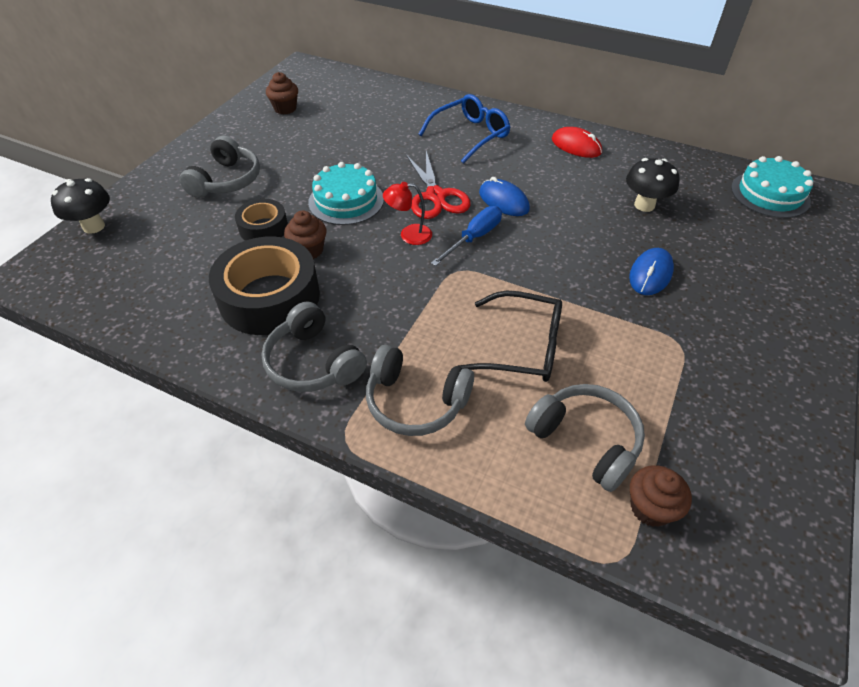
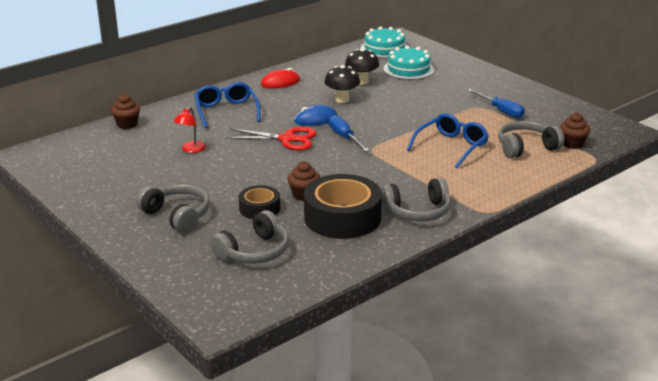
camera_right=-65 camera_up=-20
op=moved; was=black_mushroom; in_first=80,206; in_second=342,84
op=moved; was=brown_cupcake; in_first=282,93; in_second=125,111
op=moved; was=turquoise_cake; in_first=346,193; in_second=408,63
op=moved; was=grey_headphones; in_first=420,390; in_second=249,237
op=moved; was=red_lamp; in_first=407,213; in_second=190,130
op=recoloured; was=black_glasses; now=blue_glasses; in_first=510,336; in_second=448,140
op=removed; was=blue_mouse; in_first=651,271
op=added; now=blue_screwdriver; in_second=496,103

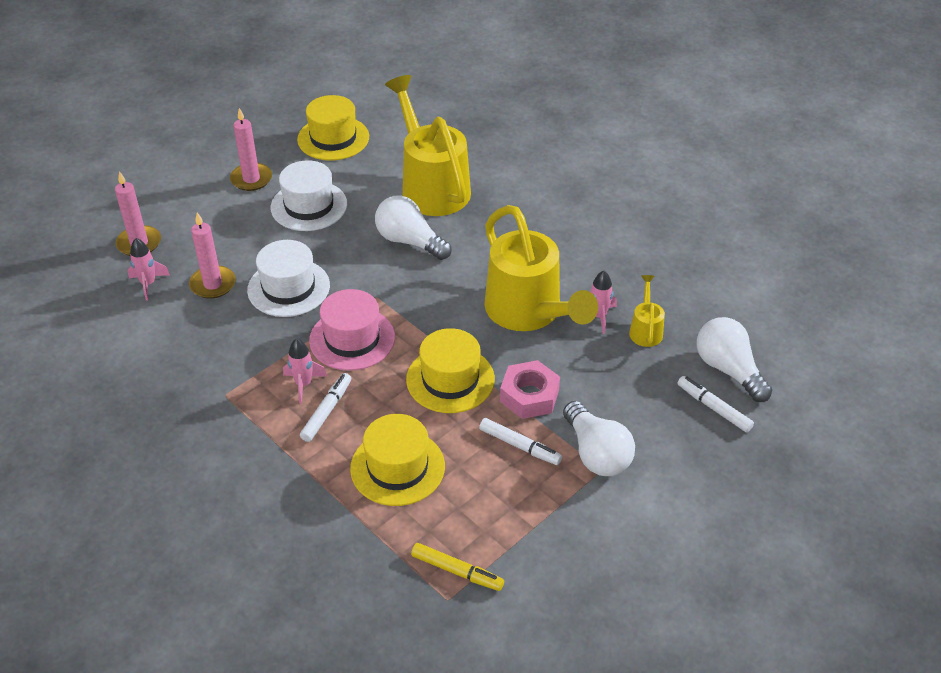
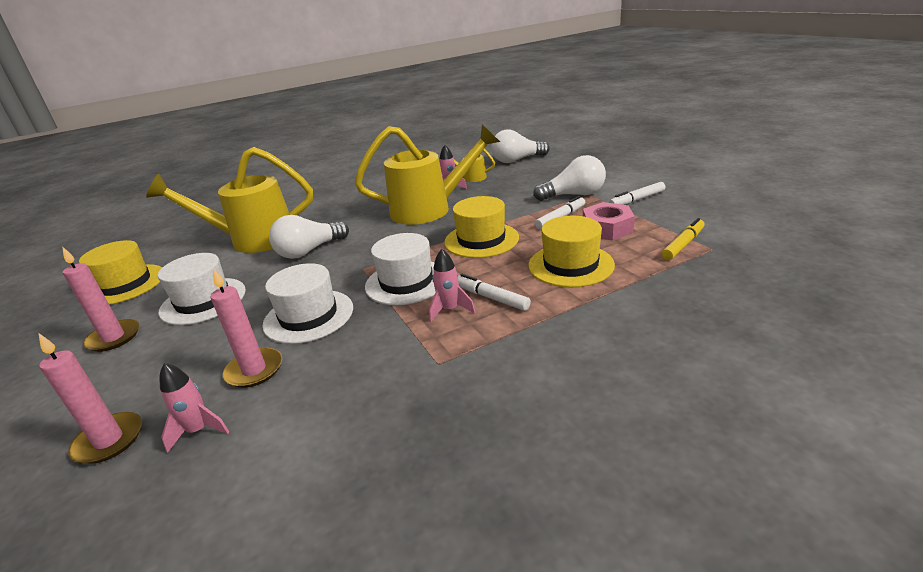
camera_right=-70 camera_up=-15
op=recoloured; was=pink_hat; now=white_hat; in_first=352,330; in_second=400,269
op=moved; was=pink_nut; in_first=530,389; in_second=609,221
op=moved; was=white_marker; in_first=716,404; in_second=637,193

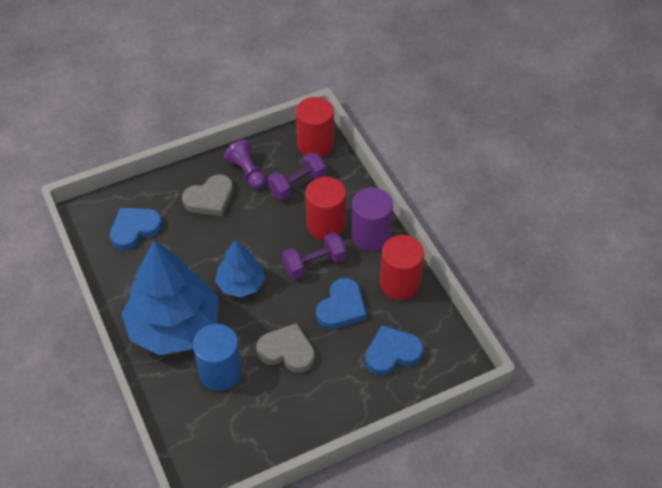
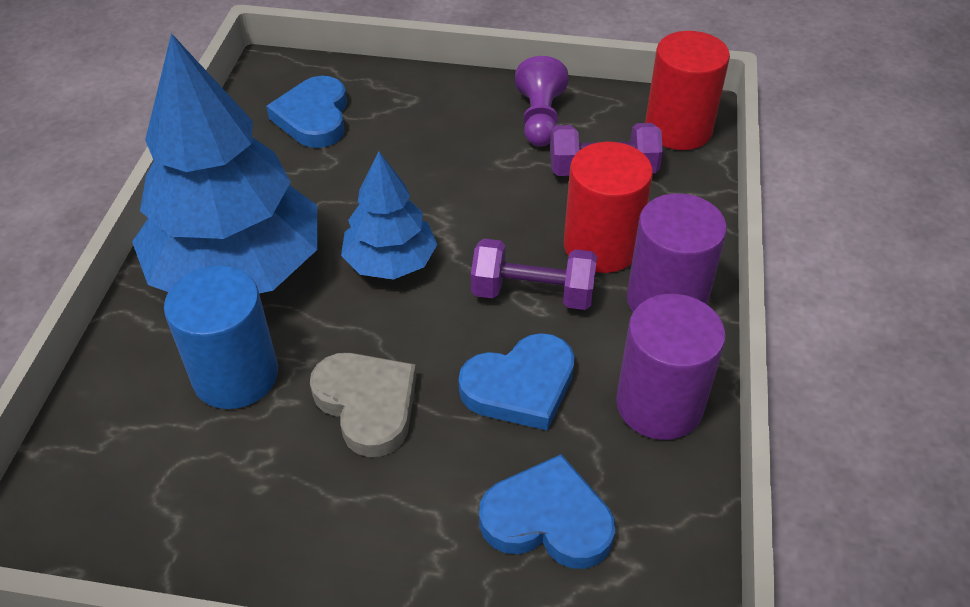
camera_right=35 camera_up=-5
op=turned; was=blue_heart; in_first=136,228; in_second=306,112; clockwise=-90
op=removed; was=grey_heart; in_first=207,195
op=recoloured; was=red_cylinder; now=purple_cylinder; in_first=402,267; in_second=671,367

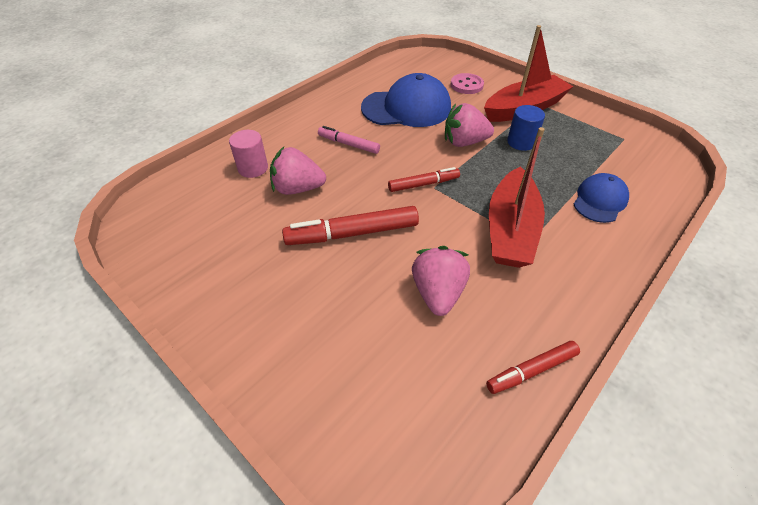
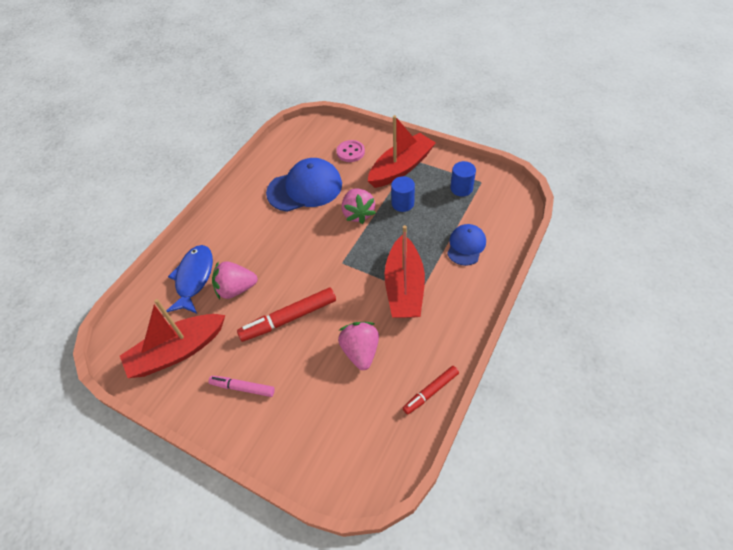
camera_right=-10 camera_up=5
op=replaced; was=pink_cylinder; now=blue_fish; in_first=248,154; in_second=189,279
op=moved; was=pink_marker; in_first=349,140; in_second=242,386
op=removed; was=red_marker; in_first=424,179
op=turned; was=pink_strawberry; in_first=469,125; in_second=359,206; clockwise=-90
op=added; now=red_boat; in_second=172,338
op=added; now=blue_cylinder; in_second=463,179

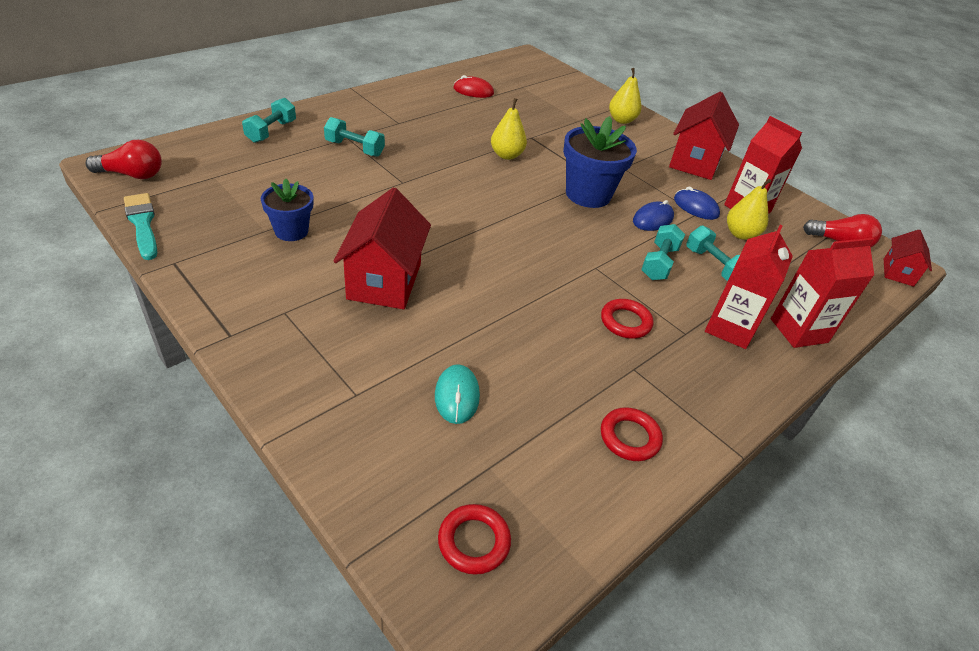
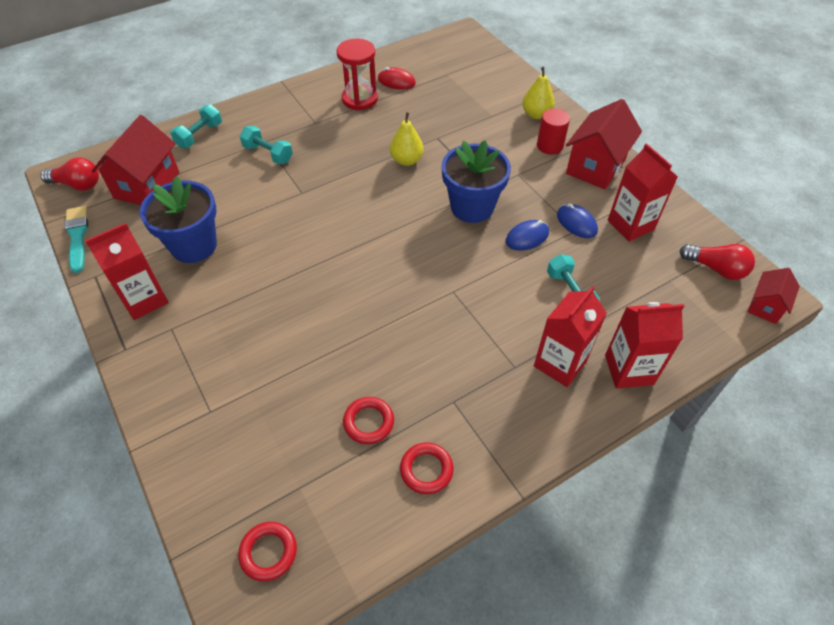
camera_right=15 camera_up=10
op=resized; was=blue_flower_pot; in_first=287,209; in_second=178,219; ratio=1.63
op=moved; was=red_house; in_first=382,248; in_second=135,160
op=removed; was=turquoise_mouse; in_first=457,394
op=moved; was=red_ring; in_first=627,319; in_second=368,420
op=removed; was=turquoise_dumbbell; in_first=663,252
op=removed; was=yellow_pear; in_first=749,209
op=added; now=red_carton; in_second=127,271
op=added; now=red_hourglass; in_second=357,74
op=added; now=red_cylinder; in_second=553,132

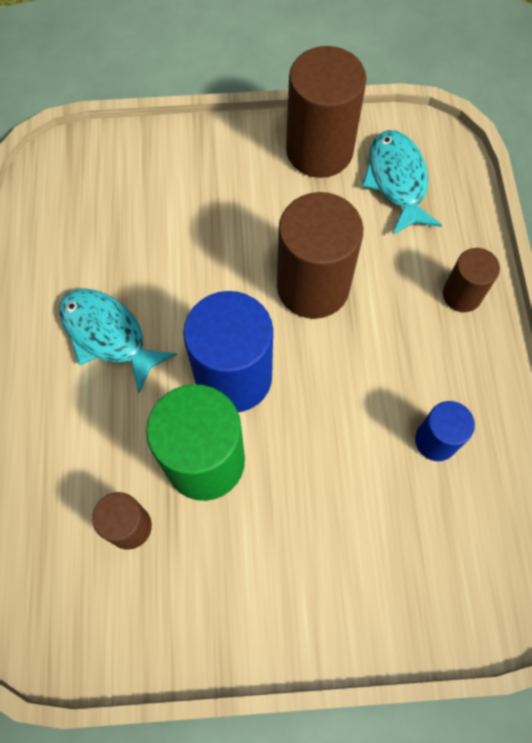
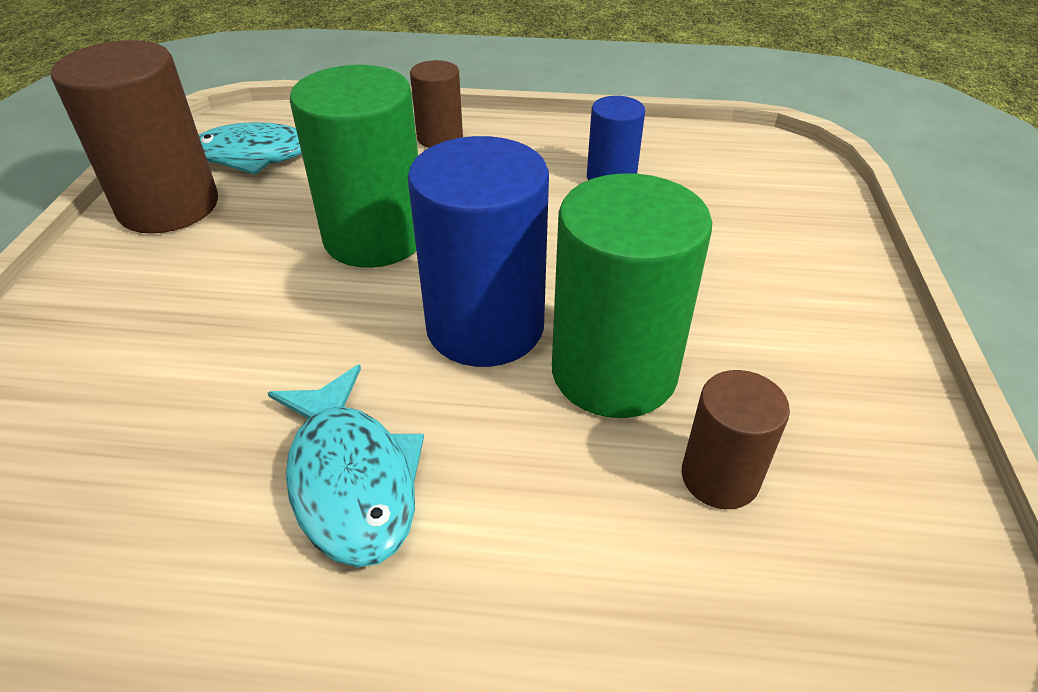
camera_right=-80 camera_up=-25
op=turned; was=turquoise_fish; in_first=118,340; in_second=346,466; clockwise=-75
op=recoloured; was=brown_cylinder; now=green_cylinder; in_first=320,255; in_second=354,166

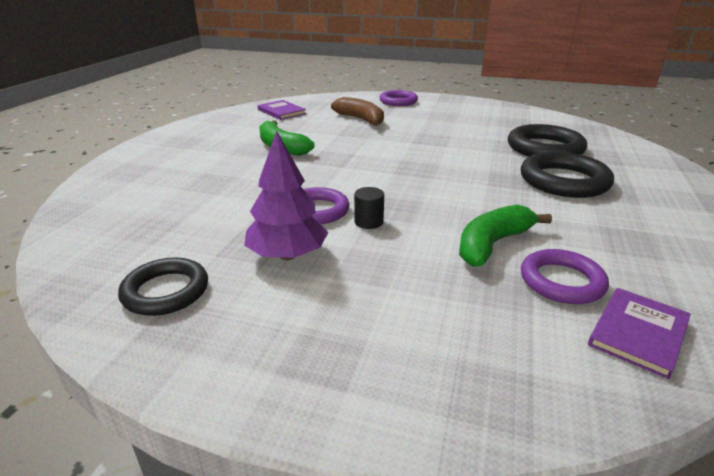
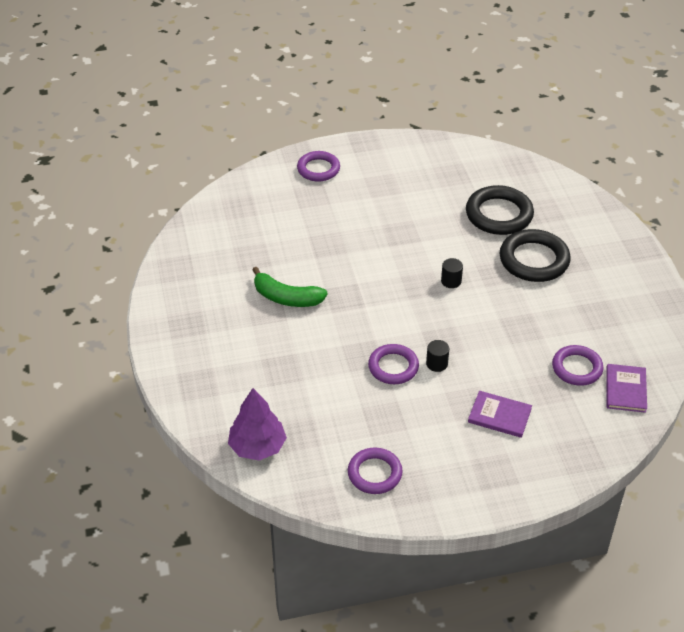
camera_right=-30 camera_up=15
op=recoloured; was=black_ring; now=purple_ring; in_first=163,286; in_second=375,471
op=moved; was=purple_tree; in_first=286,195; in_second=257,424
op=moved; was=purple_book; in_first=282,110; in_second=500,414
op=removed; was=brown_banana; in_first=357,111
op=removed; was=green_banana; in_first=505,236
op=added; now=black_cylinder; in_second=452,273

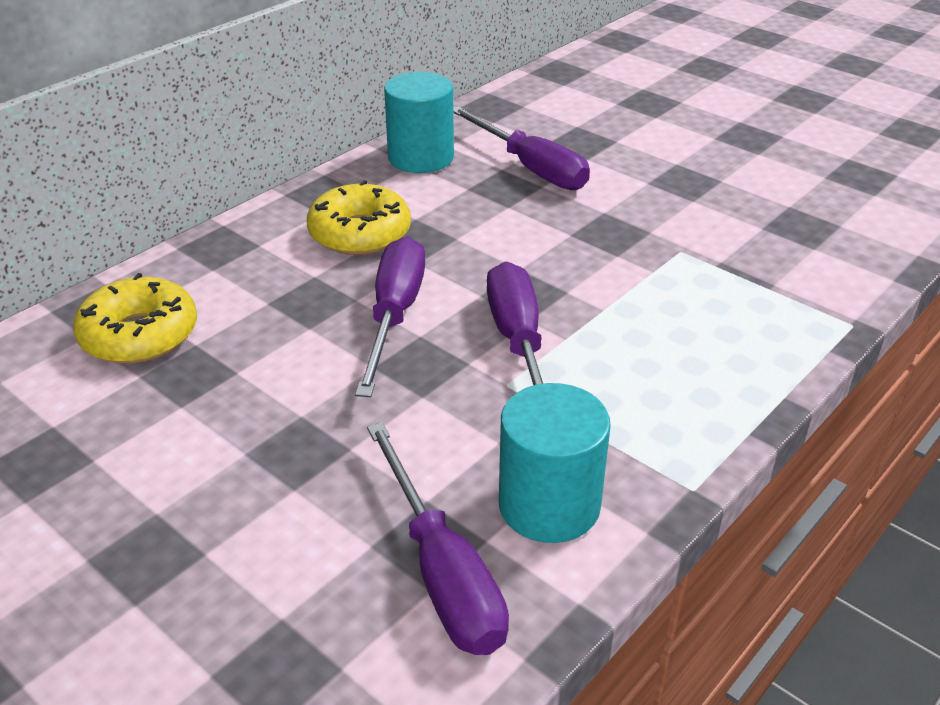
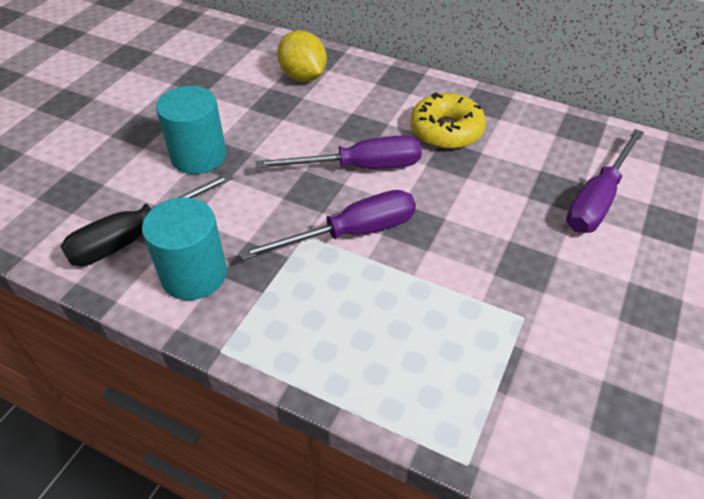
camera_right=75 camera_up=10
op=replaced; was=yellow_donut; now=yellow_lemon; in_first=135,318; in_second=302,56
op=recoloured; was=purple_screwdriver; now=black_screwdriver; in_first=438,538; in_second=146,219
op=moved; was=turquoise_cylinder; in_first=419,122; in_second=191,130

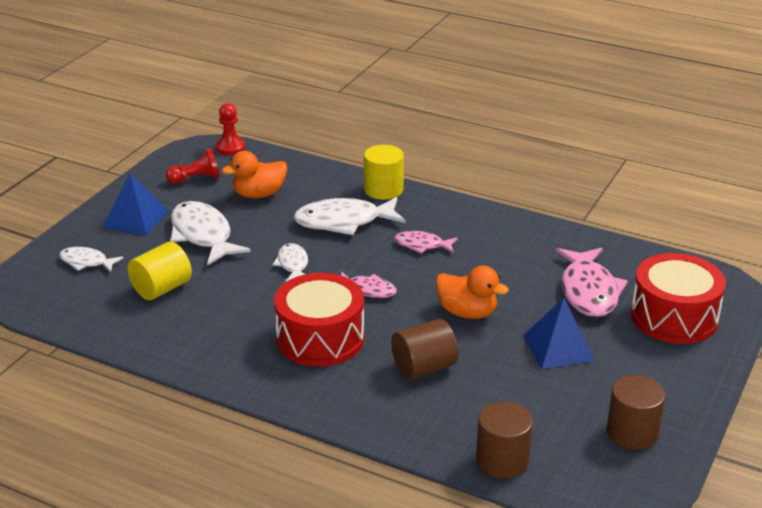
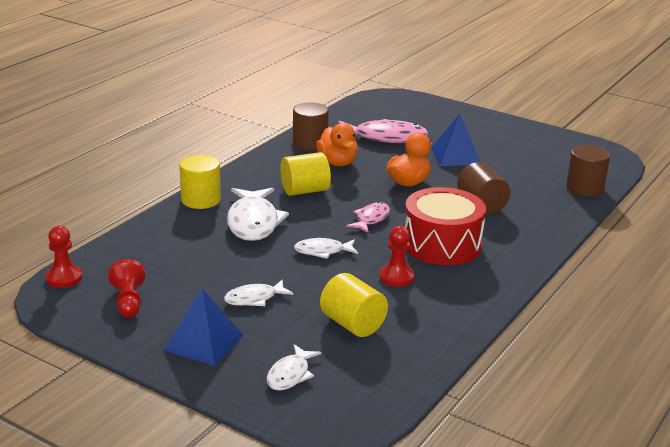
camera_right=-85 camera_up=-5
op=resized; was=white_fish; in_first=210,233; in_second=259,292; ratio=0.56
op=moved; was=orange_duck; in_first=254,174; in_second=337,144
op=replaced; was=pink_fish; now=yellow_cylinder; in_first=426,242; in_second=305,174
op=moved; was=brown_cylinder; in_first=636,412; in_second=311,126
op=removed; was=red_drum; in_first=678,298
op=added; now=red_pawn; in_second=397,256

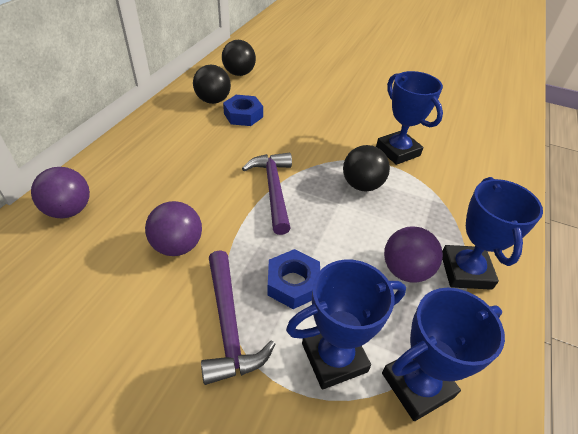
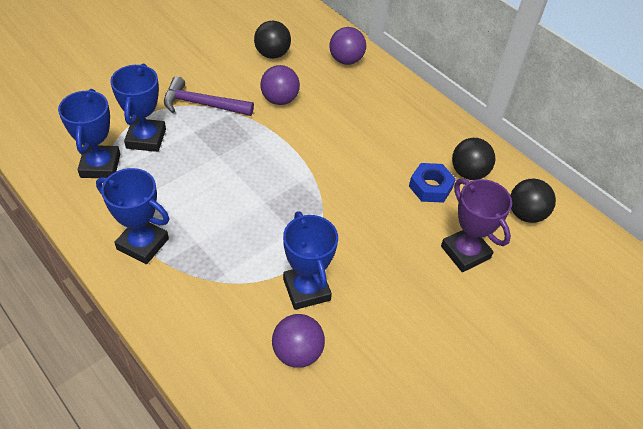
camera_right=115 camera_up=5
op=removed; was=purple_hammer; in_first=267,194
op=removed; was=blue_nut; in_first=293,279
op=moved; was=black_ball; in_first=366,168; in_second=272,40
op=turned; was=blue_trophy; in_first=409,118; in_second=310,260; clockwise=75
op=moved; was=purple_ball; in_first=413,254; in_second=298,341
op=added; now=purple_trophy; in_second=476,225

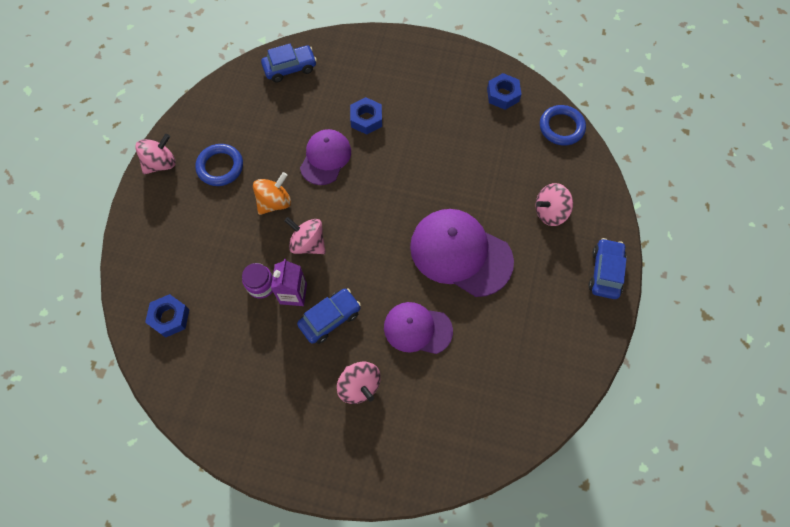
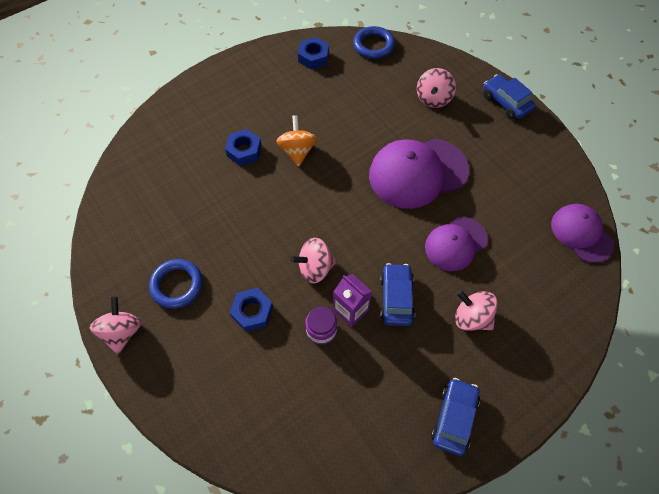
camera_right=-50 camera_up=-5
op=moved; was=blue_nut; in_first=167,316; in_second=251,310
op=moved; was=orange_spinning_top; in_first=272,193; in_second=296,141
op=moved; was=blue_car; in_first=289,63; in_second=455,417
op=moved; was=purple_cap; in_first=325,157; in_second=582,233
op=turned; was=pink_spinning_top; in_first=359,383; in_second=476,310; clockwise=-150

